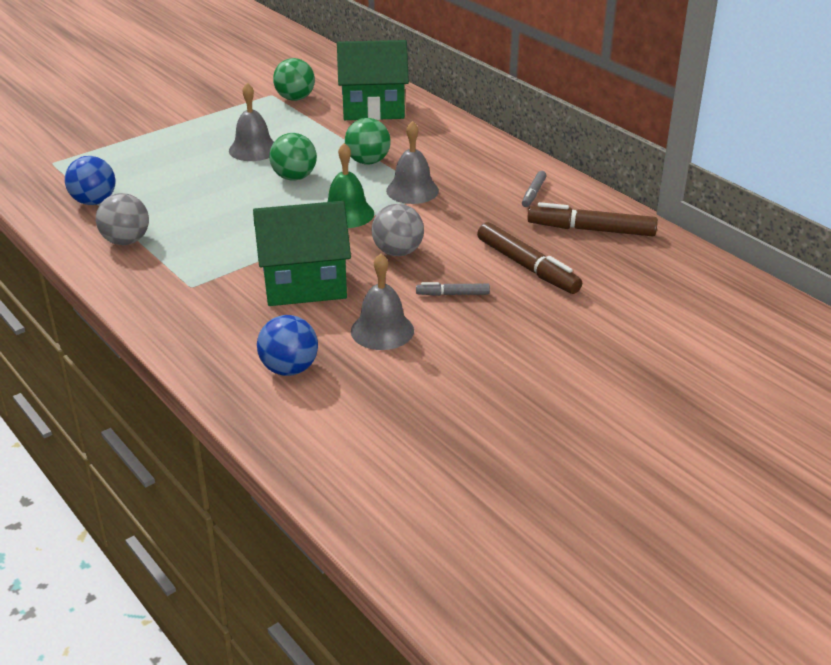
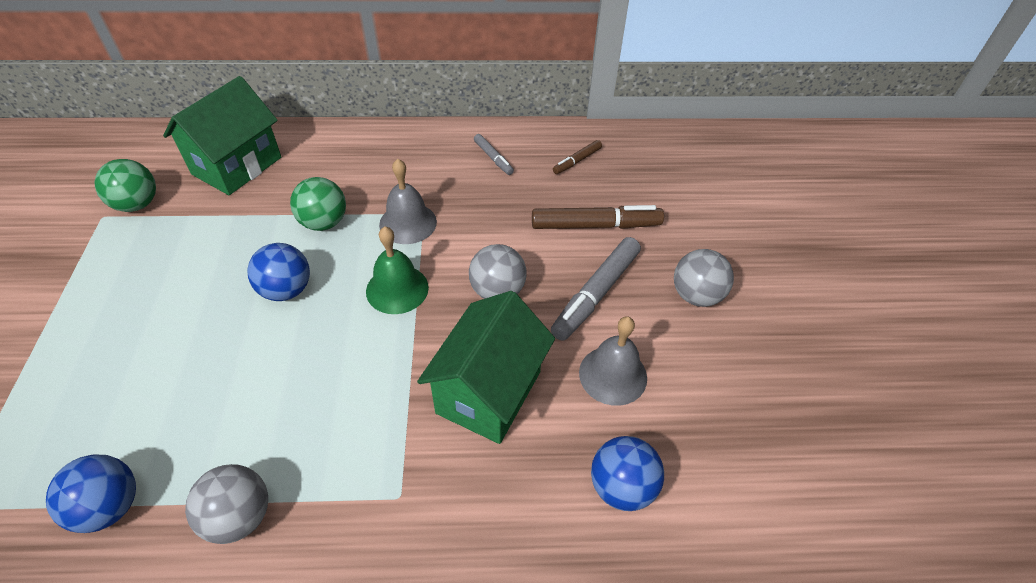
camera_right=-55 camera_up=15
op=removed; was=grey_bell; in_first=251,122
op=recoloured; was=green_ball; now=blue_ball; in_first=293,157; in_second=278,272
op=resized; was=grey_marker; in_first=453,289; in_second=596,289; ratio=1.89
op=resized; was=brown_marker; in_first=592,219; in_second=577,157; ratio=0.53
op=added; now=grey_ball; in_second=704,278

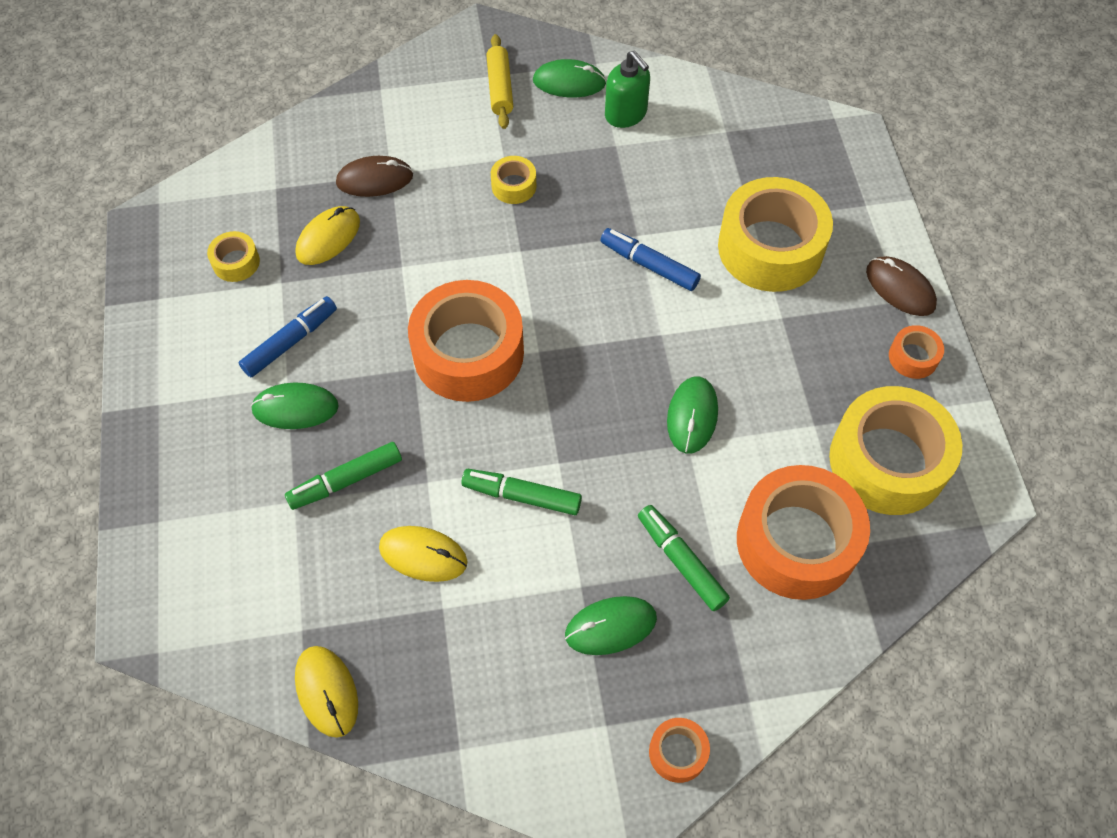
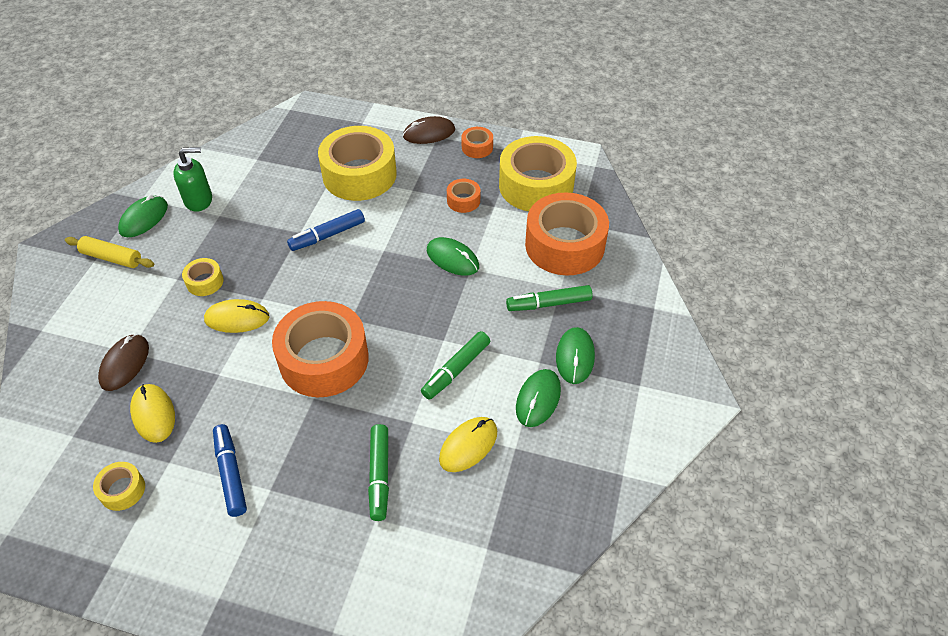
camera_right=-65 camera_up=-10
op=moved; was=green_mouse; in_first=295,405; in_second=538,398
op=moved; was=yellow_mouse; in_first=326,692; in_second=236,316
op=moved; was=orange_tape; in_first=679,750; in_second=463,196

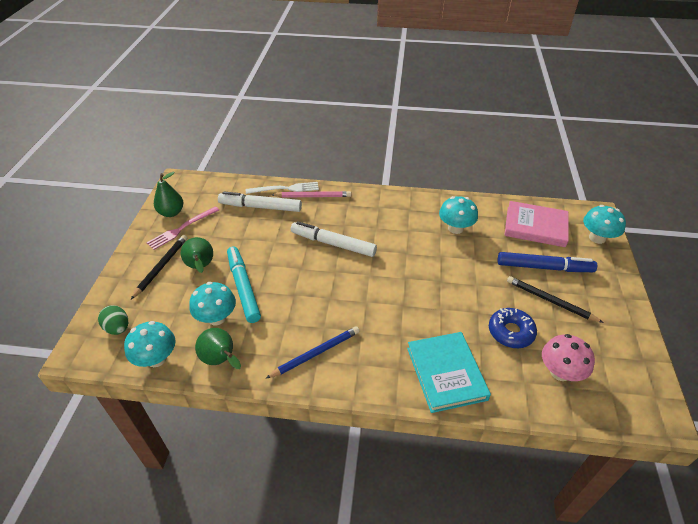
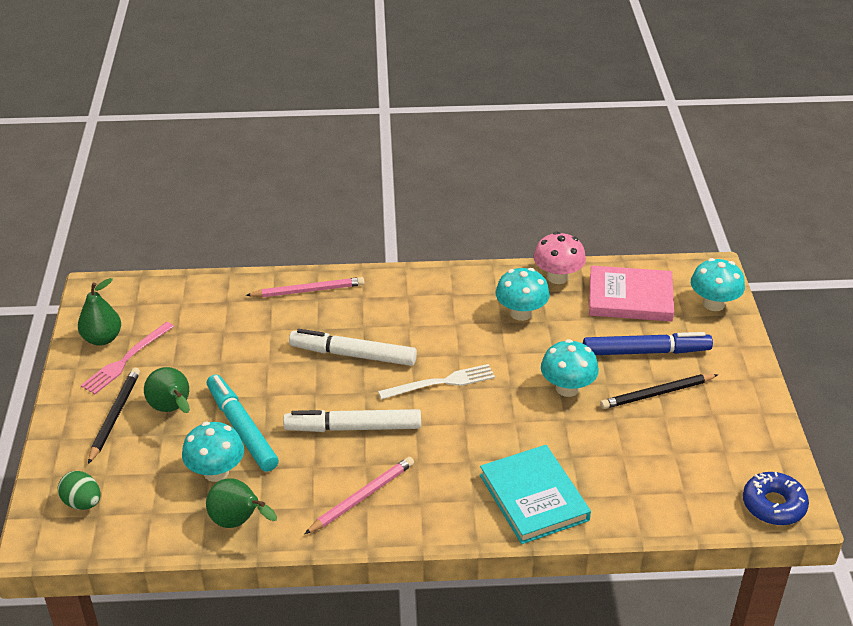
camera_right=-10 camera_up=-5
op=moved; was=turquoise_mushroom; in_first=149,344; in_second=570,368
op=moved; was=white_marker; in_first=260,202; in_second=352,420
op=moved; was=white_fork; in_first=282,188; in_second=436,382
op=recoloured; was=blue_pencil; now=pink_pencil; in_first=312,352; in_second=359,495
op=moved; was=blue_donut; in_first=513,328; in_second=776,498
op=turned; was=black_pencil; in_first=555,299; in_second=659,391; clockwise=-45
op=moved; was=pink_mushroom; in_first=568,357; in_second=559,258

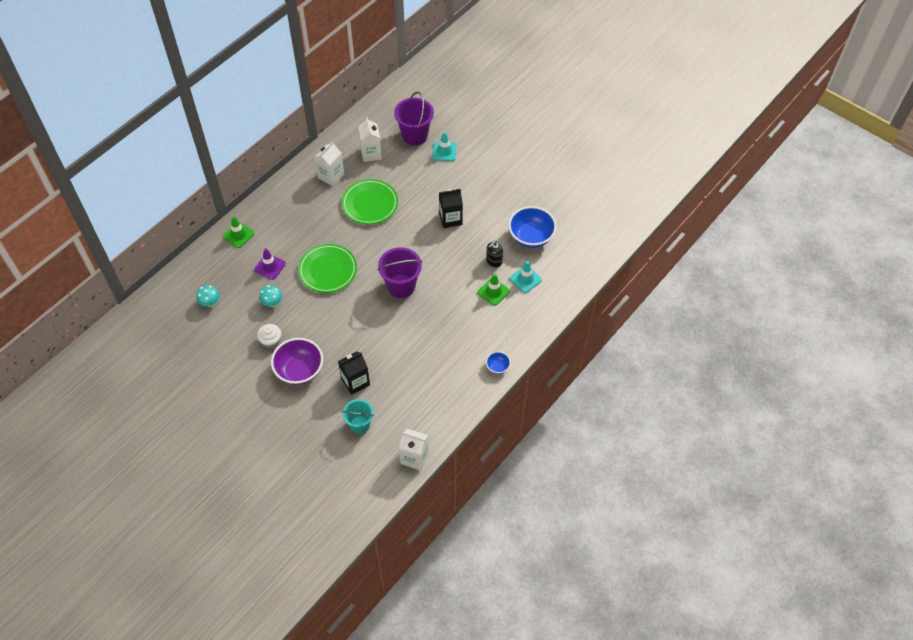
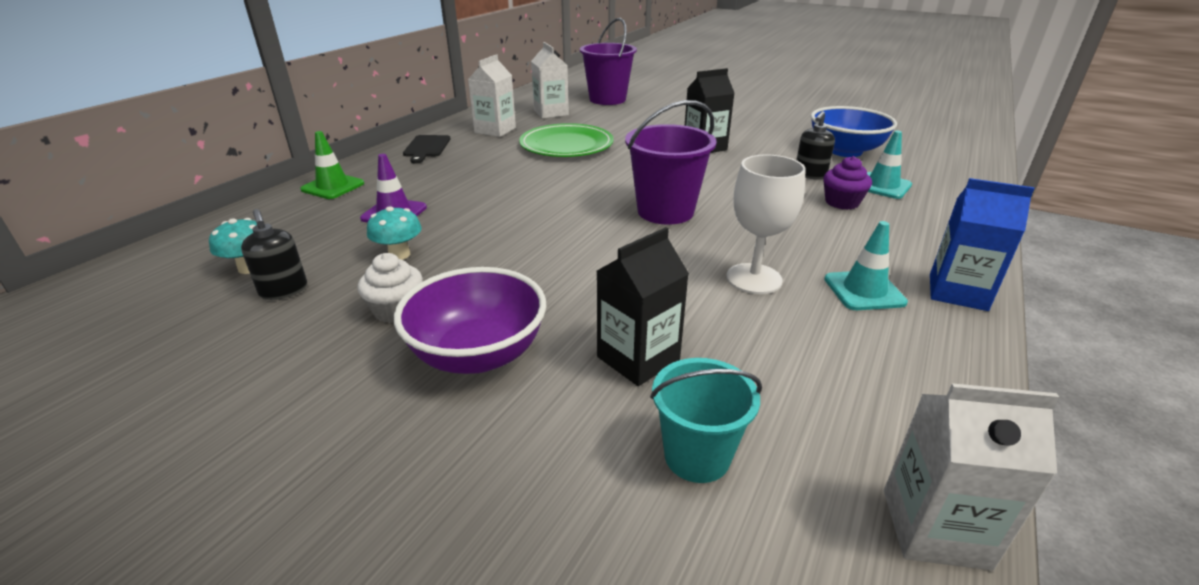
camera_right=-10 camera_up=-25
op=removed; was=green_plate; in_first=327,268
op=moved; was=turquoise_traffic_cone; in_first=445,146; in_second=866,265
op=replaced; was=green_traffic_cone; now=purple_cupcake; in_first=494,290; in_second=847,183
op=replaced; was=blue_bowl; now=blue_carton; in_first=498,362; in_second=982,244
op=added; now=black_soap_dispenser; in_second=274,254
op=added; now=black_cutting_board; in_second=426,149
op=added; now=white_goblet; in_second=766,224

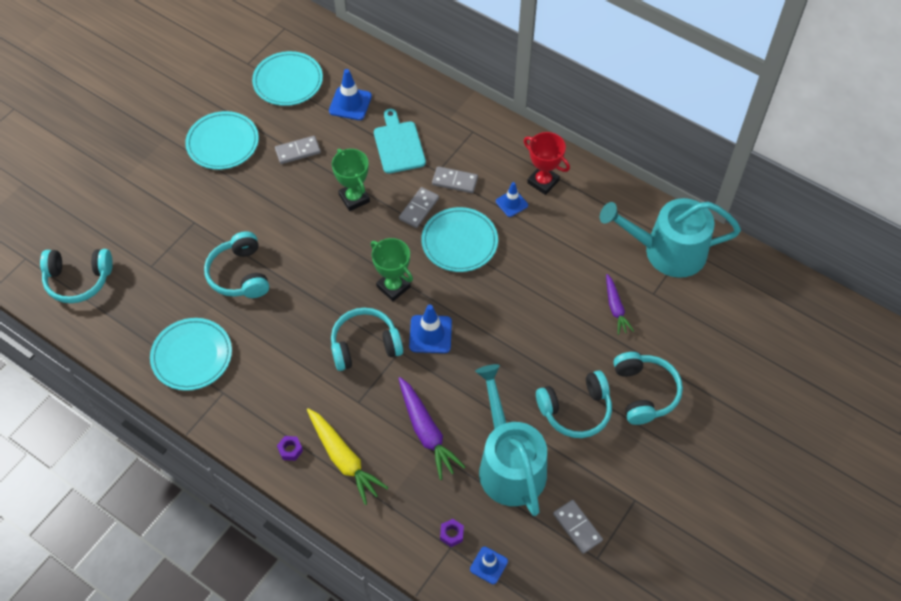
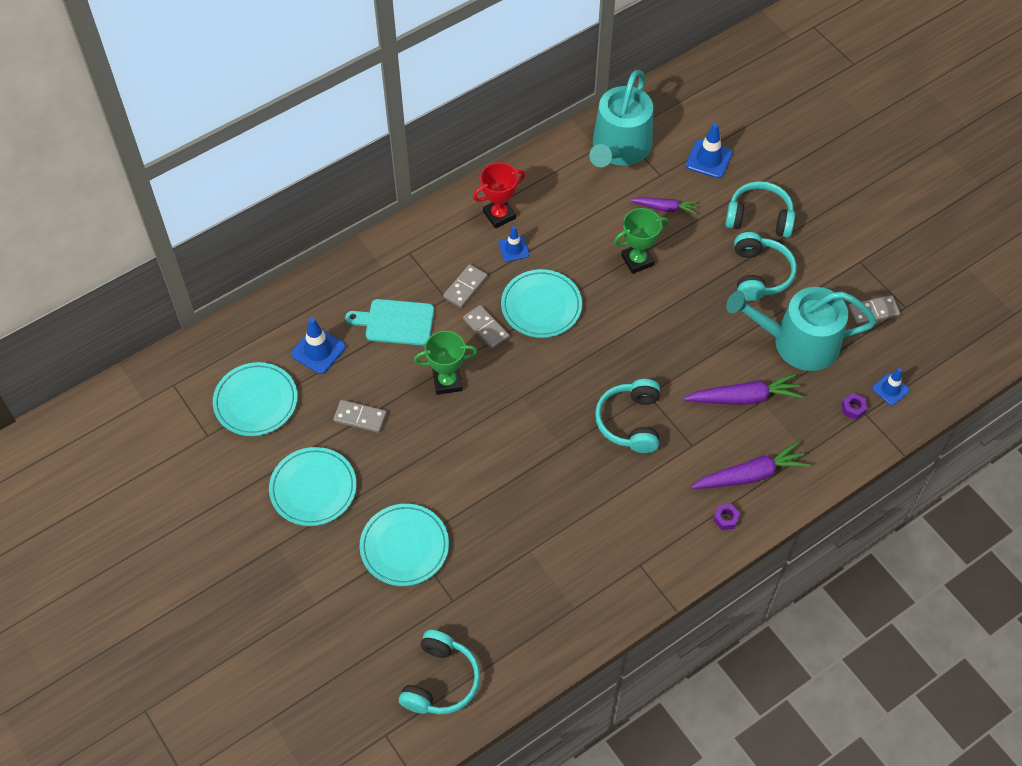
camera_right=-70 camera_up=0
op=moved; was=turquoise_plate; in_first=191,354; in_second=404,545
op=removed; was=turquoise_headphones; in_first=236,264
op=turned; was=grey_domino; in_first=298,150; in_second=360,416; clockwise=-75
op=recoloured; was=yellow_carrot; now=purple_carrot; in_first=347,456; in_second=750,465
op=moved; was=green_trophy; in_first=392,269; in_second=641,241
op=moved; was=blue_traffic_cone; in_first=430,328; in_second=709,150

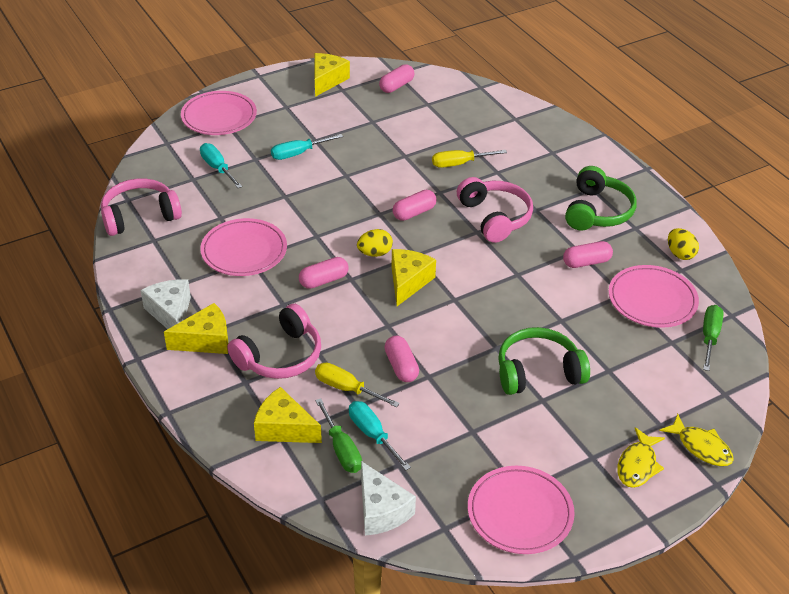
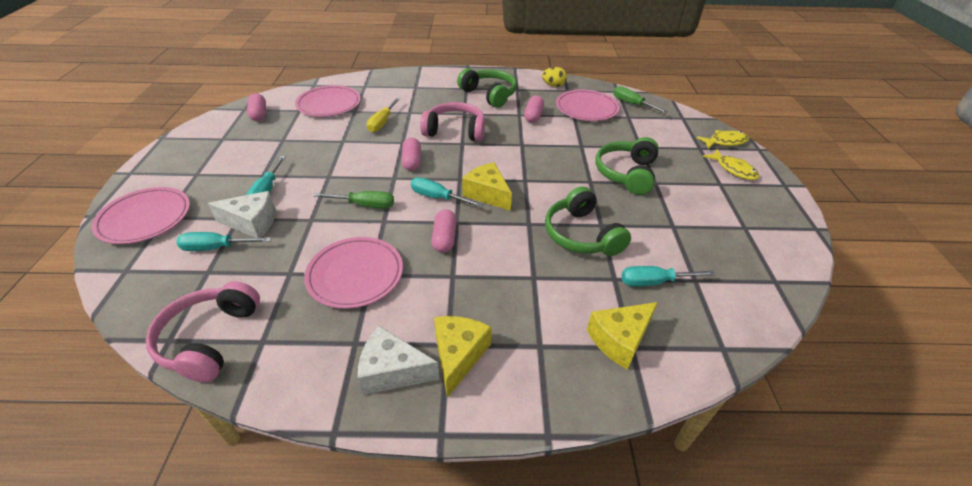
camera_right=-60 camera_up=0
op=removed; was=pink_headphones; in_first=274,341
op=removed; was=yellow_cheese; in_first=332,75
op=removed; was=yellow_screwdriver; in_first=357,384
op=moved; was=green_screwdriver; in_first=338,435; in_second=353,199
op=replaced; was=yellow_egg; now=turquoise_screwdriver; in_first=375,243; in_second=447,192
op=moved; was=white_cheese; in_first=388,498; in_second=242,214
op=replaced; was=pink_capsule; now=green_headphones; in_first=401,359; in_second=588,221
op=moved; was=pink_plate; in_first=521,510; in_second=328,101

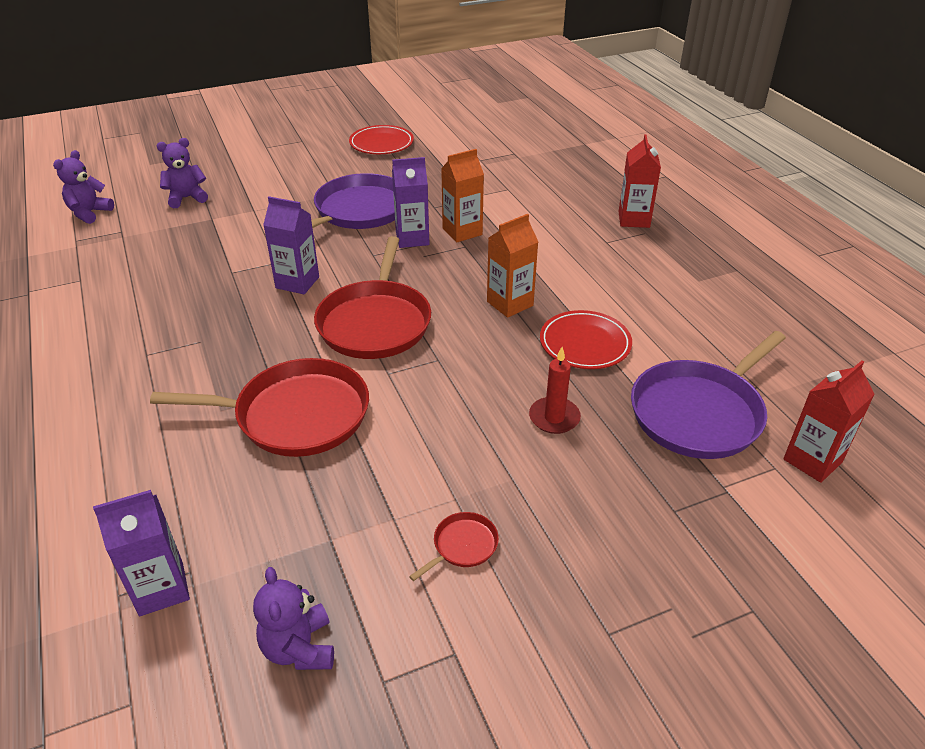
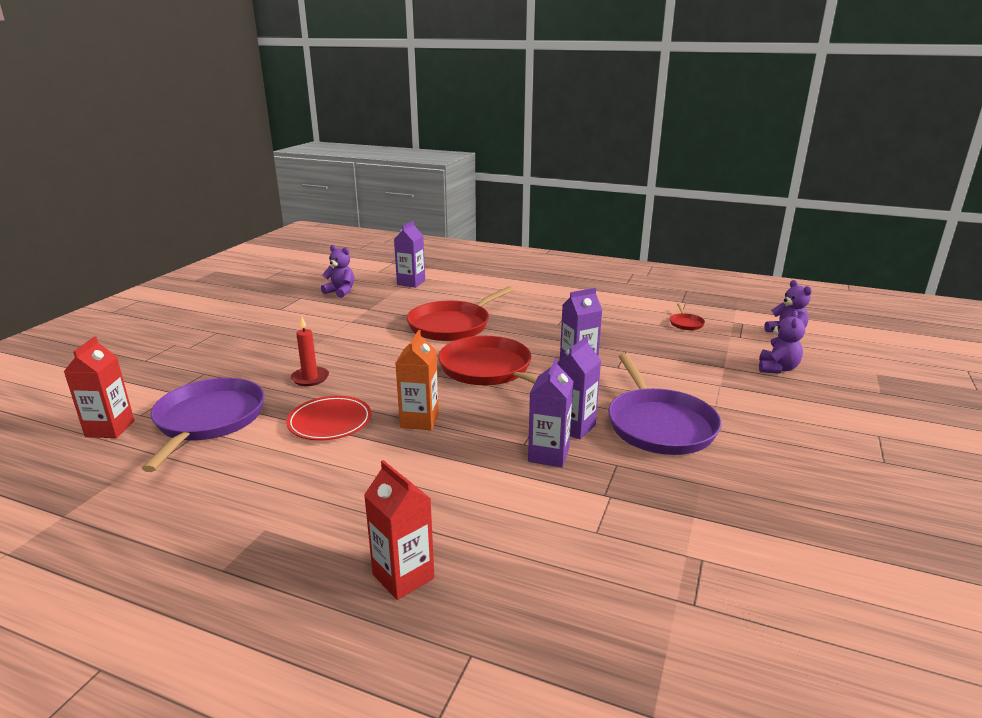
camera_right=135 camera_up=-15
op=removed; was=red_plate; in_first=381,139
op=moved; was=red_pan; in_first=454,546; in_second=687,316
op=recoloured; was=orange_carton; now=purple_carton; in_first=462,195; in_second=550,412

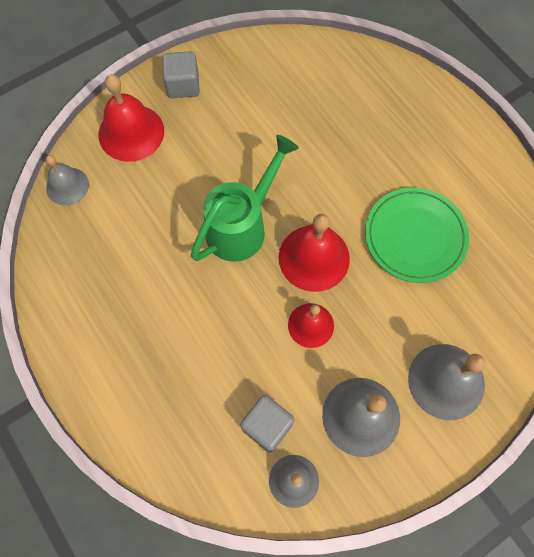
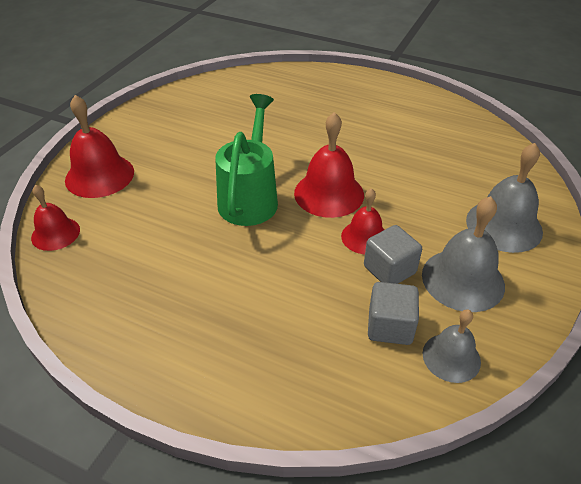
camera_right=-30 camera_up=-25
op=recoloured; was=grey_bell; now=red_bell; in_first=67,180; in_second=55,218
op=moved; was=grey_cube; in_first=181,74; in_second=393,254
op=removed; was=green_plate; in_first=417,235

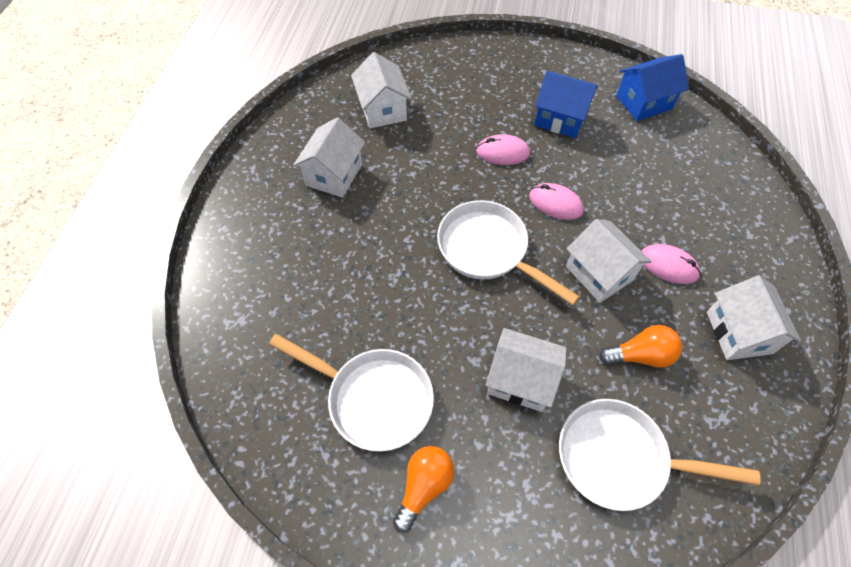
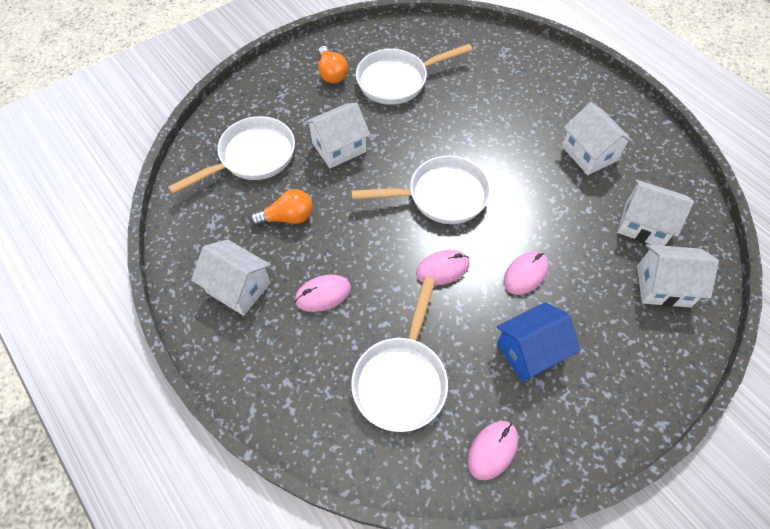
camera_right=130 camera_up=0
op=moved; was=white_house; in_first=609,261; in_second=678,276
op=turned; was=orange_light_bulb; in_first=640,346; in_second=281,207; clockwise=-135
op=replaced; was=blue_house; now=pink_mouse; in_first=652,87; in_second=493,450
op=added; now=white_pan; in_second=399,354

